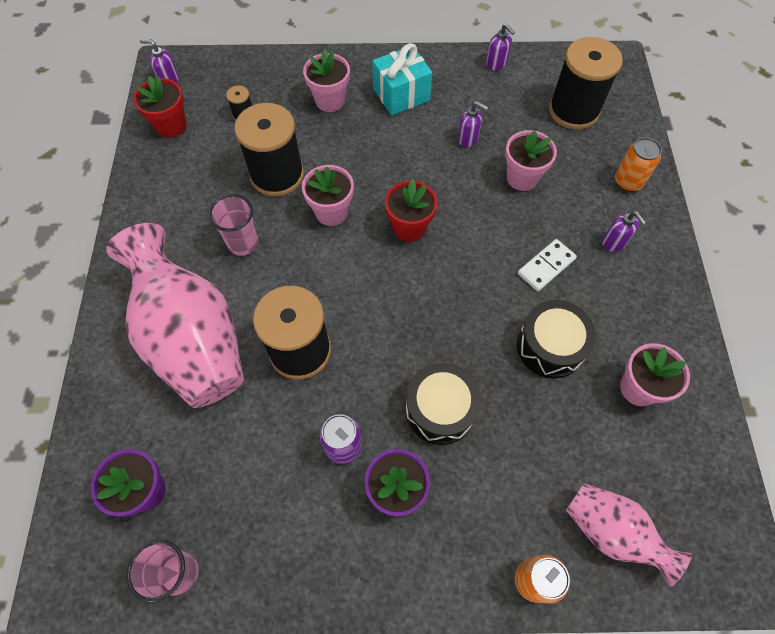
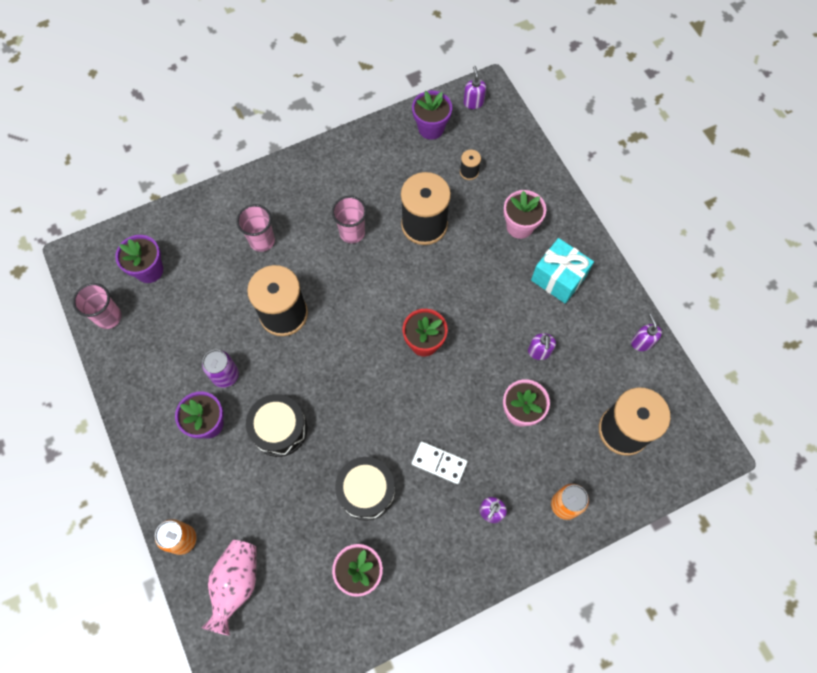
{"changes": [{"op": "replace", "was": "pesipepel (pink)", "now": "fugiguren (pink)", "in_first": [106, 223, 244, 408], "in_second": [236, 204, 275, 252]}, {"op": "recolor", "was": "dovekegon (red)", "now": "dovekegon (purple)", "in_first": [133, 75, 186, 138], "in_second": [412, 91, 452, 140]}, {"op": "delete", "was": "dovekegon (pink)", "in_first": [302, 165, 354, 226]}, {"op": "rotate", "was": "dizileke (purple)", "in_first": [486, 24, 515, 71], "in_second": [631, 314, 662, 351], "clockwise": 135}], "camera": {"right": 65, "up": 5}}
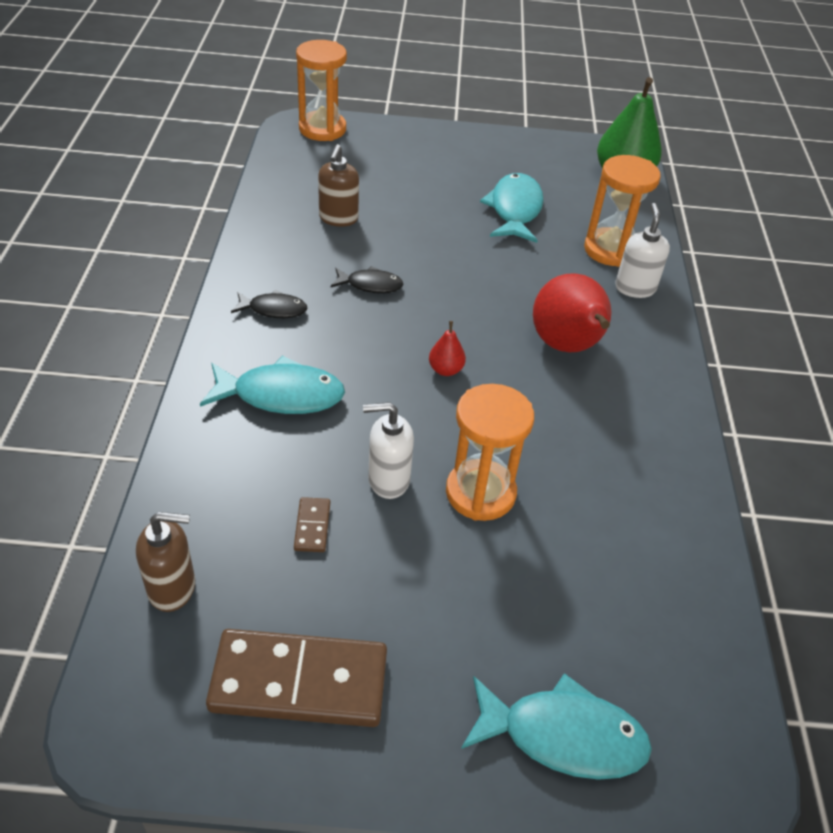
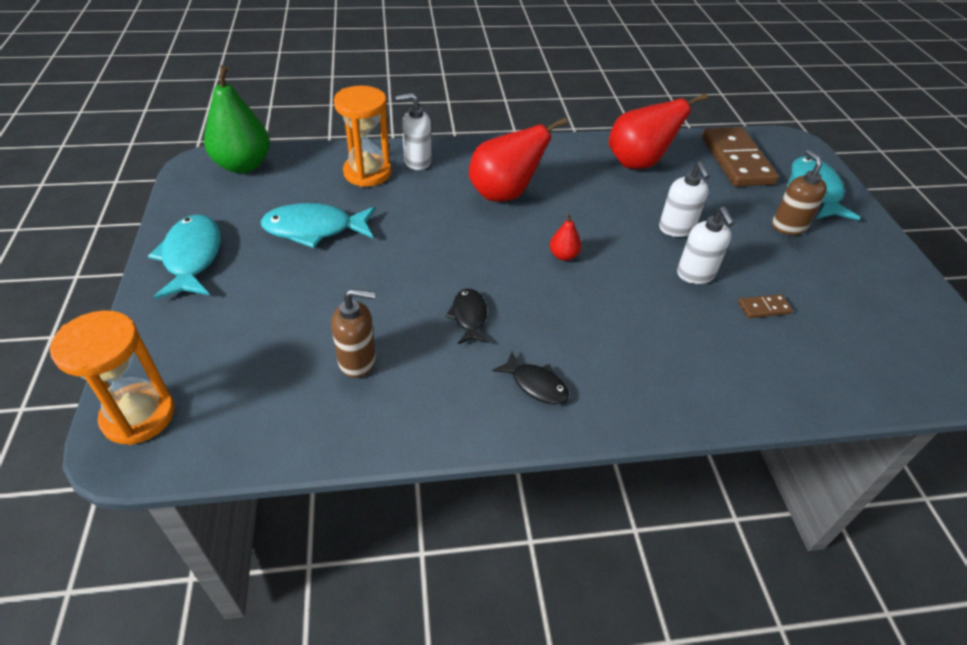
{"changes": [{"op": "move", "was": "dizileke (brown)", "in_first": [136, 512, 195, 612], "in_second": [772, 150, 827, 235]}, {"op": "move", "was": "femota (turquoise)", "in_first": [200, 356, 345, 414], "in_second": [148, 214, 221, 299]}, {"op": "move", "was": "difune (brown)", "in_first": [206, 629, 387, 727], "in_second": [702, 127, 779, 187]}, {"op": "rotate", "was": "femota (black)", "in_first": [231, 289, 308, 318], "in_second": [492, 352, 569, 405], "clockwise": 135}, {"op": "replace", "was": "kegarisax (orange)", "now": "dizileke (white)", "in_first": [446, 384, 534, 521], "in_second": [659, 161, 710, 237]}, {"op": "insert", "now": "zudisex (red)", "in_second": [608, 93, 708, 169]}], "camera": {"right": -100, "up": 0}}
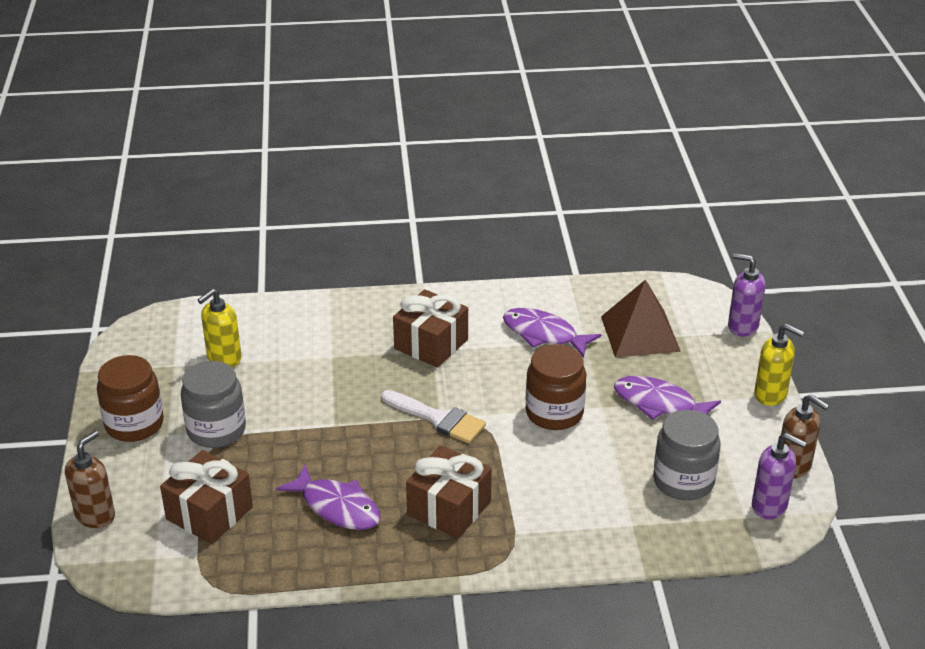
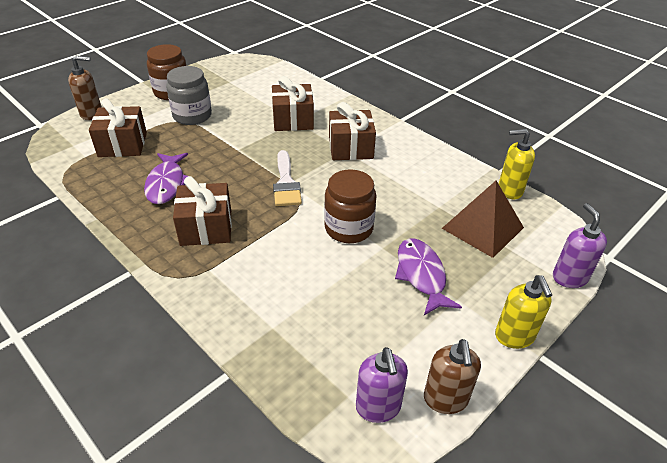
{"changes": [{"op": "move", "was": "dizileke (yellow)", "in_first": [198, 289, 242, 367], "in_second": [498, 129, 535, 199]}, {"op": "delete", "was": "femota (purple)", "in_first": [503, 308, 601, 357]}, {"op": "delete", "was": "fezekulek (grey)", "in_first": [653, 410, 721, 500]}, {"op": "insert", "now": "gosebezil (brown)", "in_second": [272, 76, 314, 131]}], "camera": {"right": 50, "up": 5}}
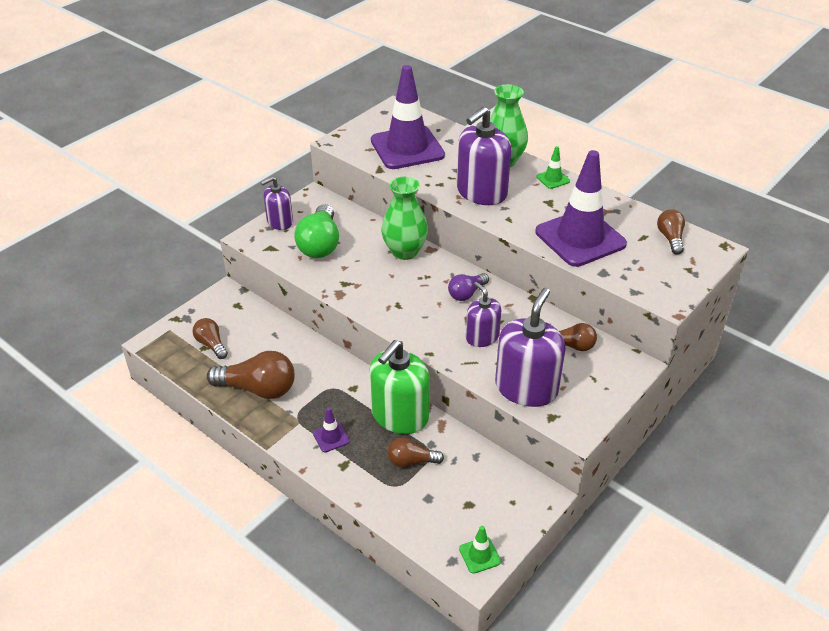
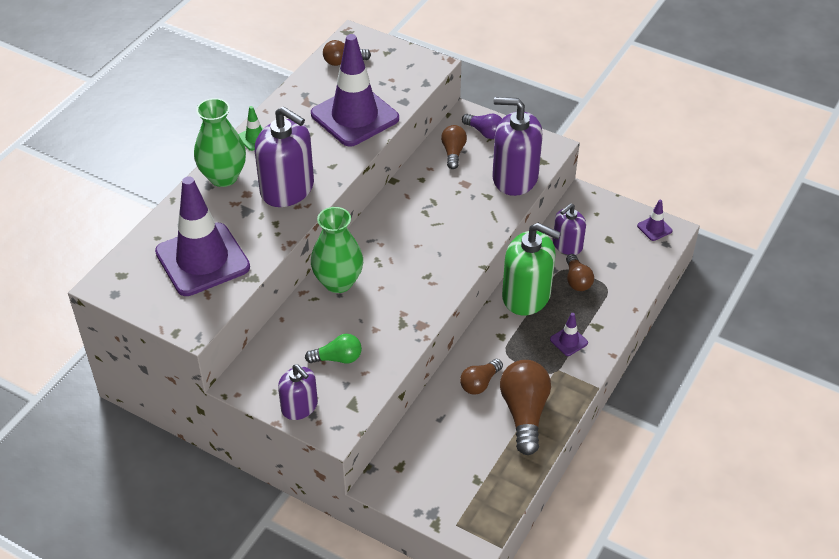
{"changes": [{"op": "move", "was": "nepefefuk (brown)", "in_first": [193, 318, 228, 359], "in_second": [460, 359, 503, 395]}, {"op": "resize", "was": "nepefefuk (green)", "in_first": [294, 204, 339, 258], "in_second": [305, 334, 362, 363], "ratio": 0.57}, {"op": "move", "was": "nepefefuk (purple)", "in_first": [448, 273, 489, 301], "in_second": [462, 114, 502, 139]}, {"op": "recolor", "was": "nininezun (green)", "now": "nininezun (purple)", "in_first": [459, 526, 501, 574], "in_second": [637, 200, 673, 241]}, {"op": "move", "was": "dizileke (purple)", "in_first": [466, 282, 502, 347], "in_second": [553, 203, 586, 255]}], "camera": {"right": -100, "up": 5}}
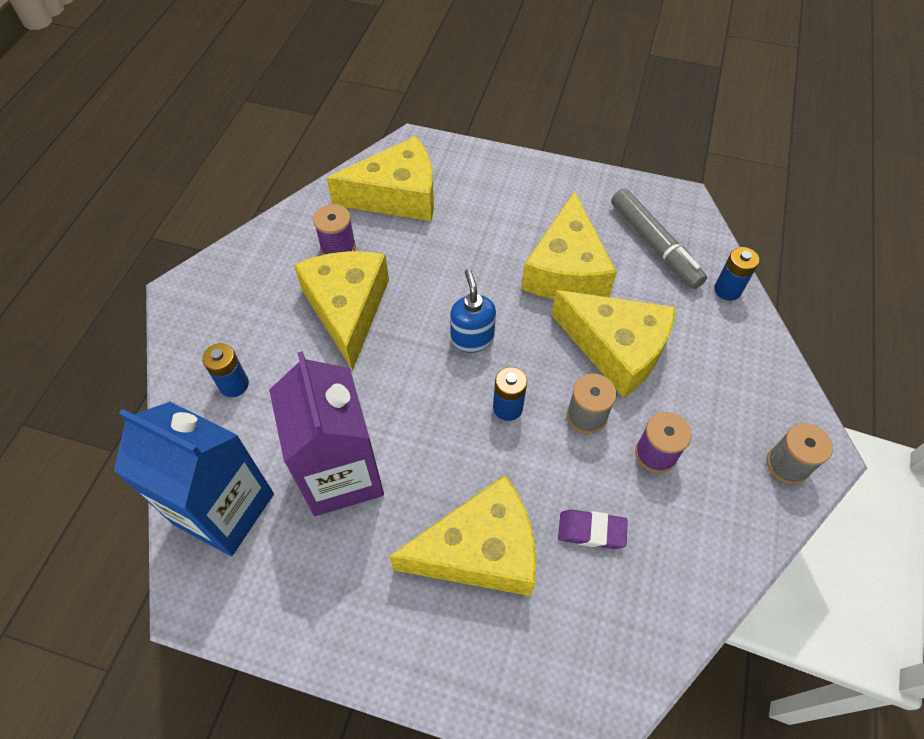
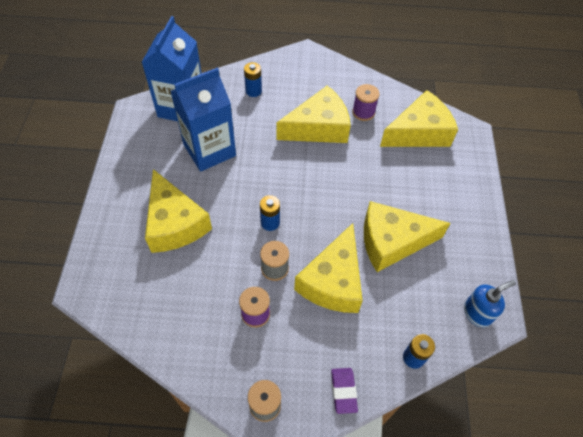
{"changes": [{"op": "recolor", "was": "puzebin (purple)", "now": "puzebin (blue)", "in_first": [269, 351, 384, 516], "in_second": [170, 68, 236, 172]}, {"op": "rotate", "was": "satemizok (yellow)", "in_first": [327, 136, 434, 221], "in_second": [380, 90, 458, 147], "clockwise": -90}, {"op": "move", "was": "dizileke (blue)", "in_first": [450, 269, 496, 353], "in_second": [464, 280, 516, 327]}, {"op": "move", "was": "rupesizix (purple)", "in_first": [558, 509, 628, 549], "in_second": [331, 368, 358, 414]}, {"op": "delete", "was": "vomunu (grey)", "in_first": [611, 188, 707, 289]}], "camera": {"right": 75, "up": 0}}
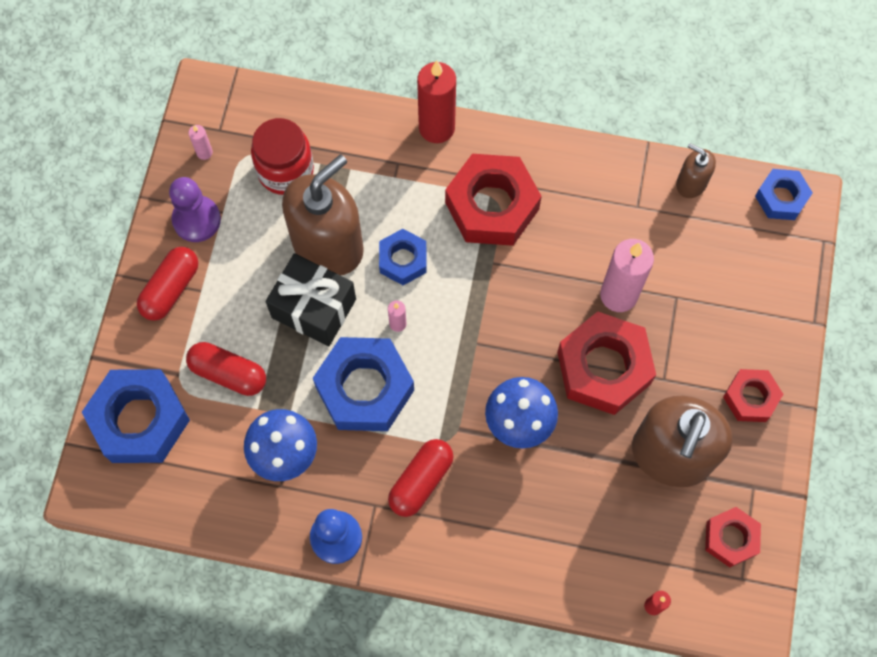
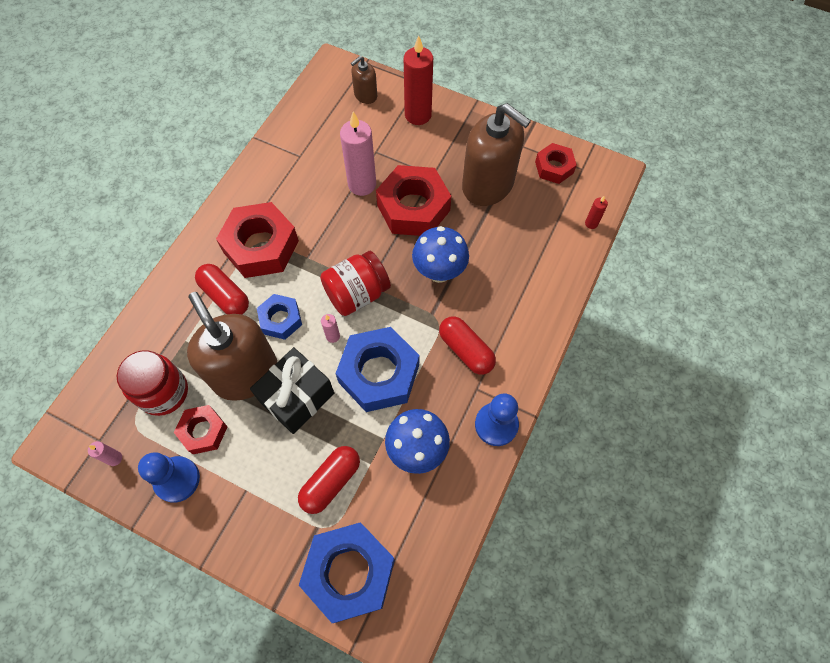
{"changes": [{"op": "move", "was": "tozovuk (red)", "in_first": [137, 247, 198, 321], "in_second": [195, 264, 249, 314]}, {"op": "recolor", "was": "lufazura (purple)", "now": "lufazura (blue)", "in_first": [169, 177, 221, 242], "in_second": [138, 452, 200, 503]}, {"op": "move", "was": "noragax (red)", "in_first": [417, 61, 456, 143], "in_second": [404, 35, 433, 125]}, {"op": "move", "was": "dizileke (brown)", "in_first": [676, 143, 716, 198], "in_second": [351, 56, 377, 104]}, {"op": "move", "was": "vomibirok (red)", "in_first": [723, 369, 783, 422], "in_second": [174, 405, 228, 454]}, {"op": "delete", "was": "vomibirok (blue)", "in_first": [755, 169, 813, 220]}, {"op": "insert", "now": "fezekulek (red)", "in_second": [320, 251, 391, 316]}], "camera": {"right": -75, "up": -5}}
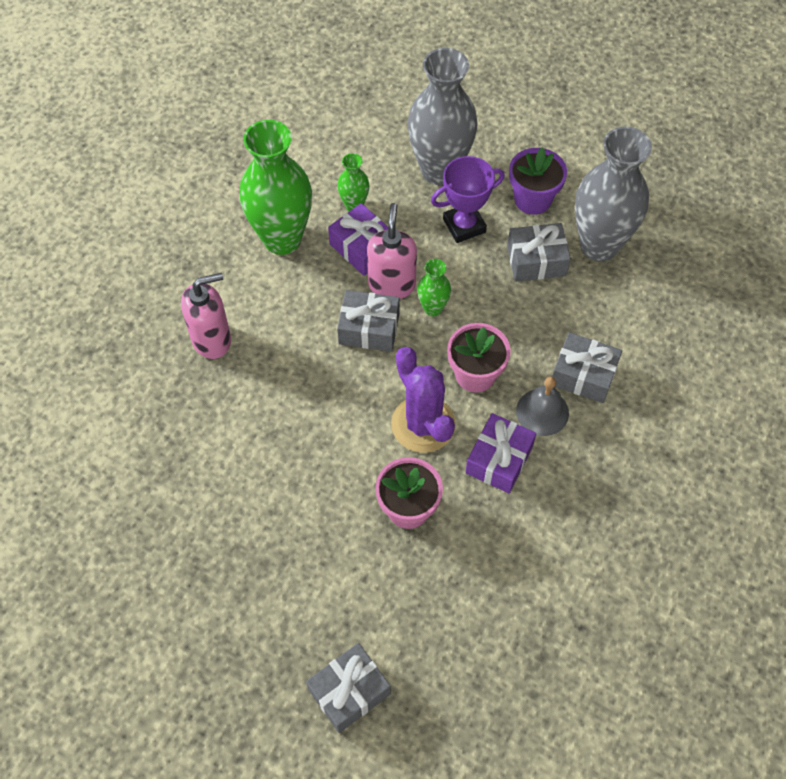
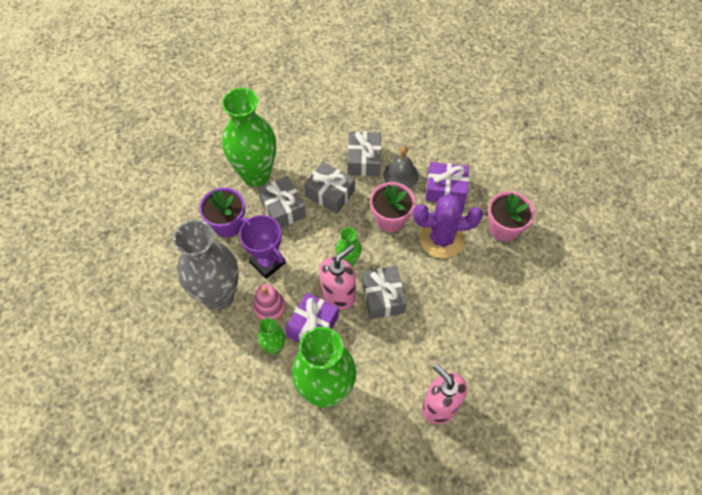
{"changes": [{"op": "move", "was": "gosebezil (grey)", "in_first": [306, 643, 391, 733], "in_second": [304, 162, 355, 214]}, {"op": "rotate", "was": "dizileke (pink)", "in_first": [367, 203, 417, 299], "in_second": [320, 245, 356, 310], "clockwise": 150}, {"op": "rotate", "was": "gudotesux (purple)", "in_first": [391, 347, 456, 453], "in_second": [413, 194, 483, 259], "clockwise": 45}, {"op": "recolor", "was": "pesipepel (grey)", "now": "pesipepel (green)", "in_first": [575, 126, 652, 261], "in_second": [222, 88, 276, 187]}, {"op": "insert", "now": "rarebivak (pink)", "in_second": [253, 284, 286, 321]}], "camera": {"right": -110, "up": 0}}
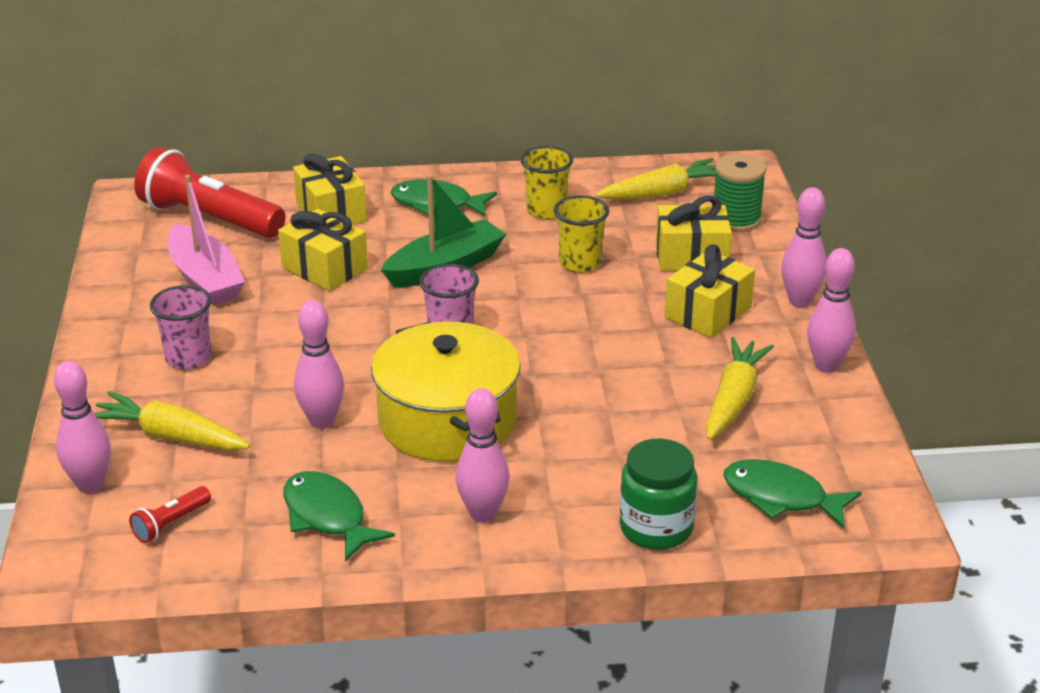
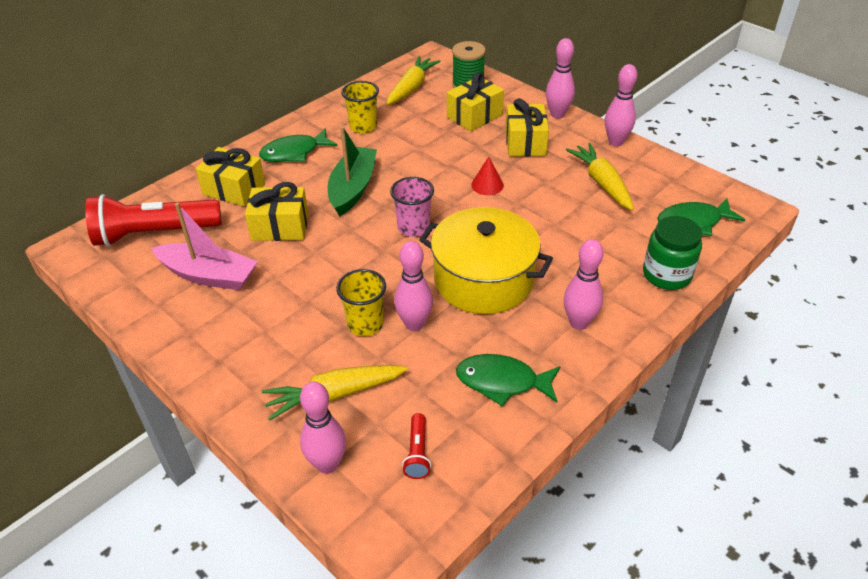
{"changes": [{"op": "delete", "was": "fugiguren (pink)", "in_first": [150, 285, 211, 370]}, {"op": "move", "was": "fugiguren (yellow)", "in_first": [554, 195, 609, 273], "in_second": [336, 269, 386, 336]}, {"op": "insert", "now": "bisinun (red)", "in_second": [471, 157, 504, 195]}], "camera": {"right": -40, "up": 10}}
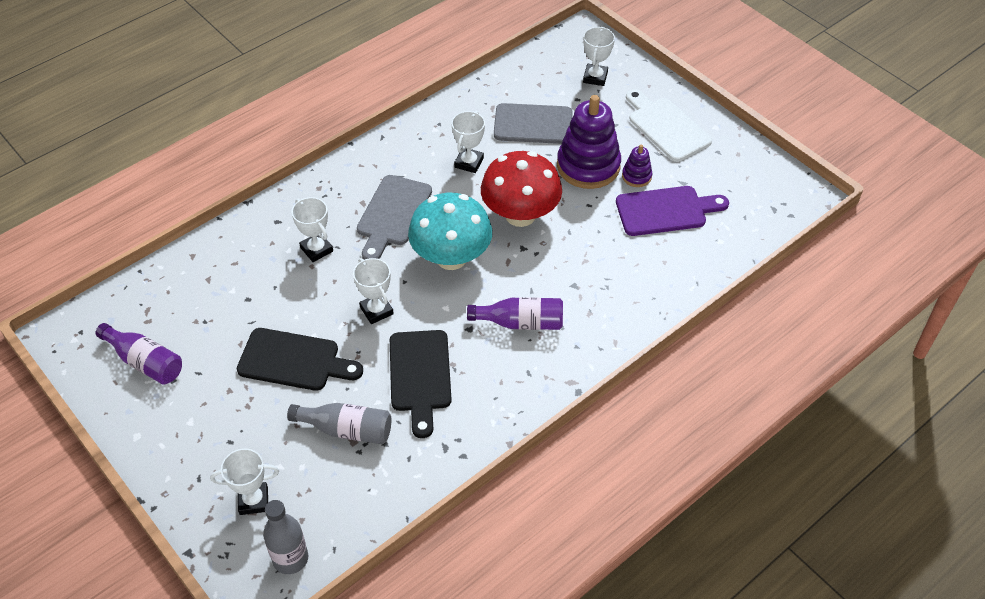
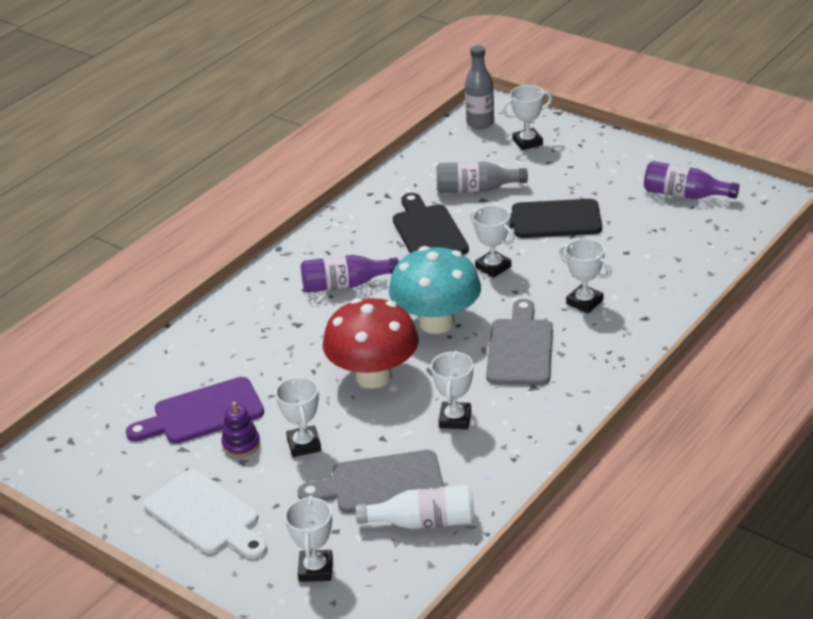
{"changes": [{"op": "replace", "was": "rarebivak (purple)", "now": "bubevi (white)", "in_first": [557, 95, 621, 189], "in_second": [275, 377, 321, 457]}, {"op": "insert", "now": "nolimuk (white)", "in_second": [355, 485, 475, 529]}], "camera": {"right": 170, "up": -15}}
